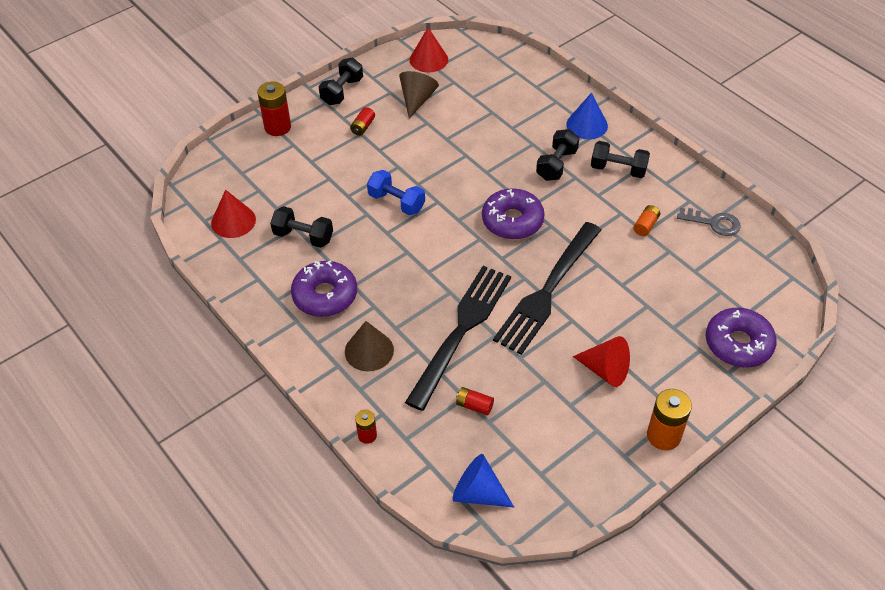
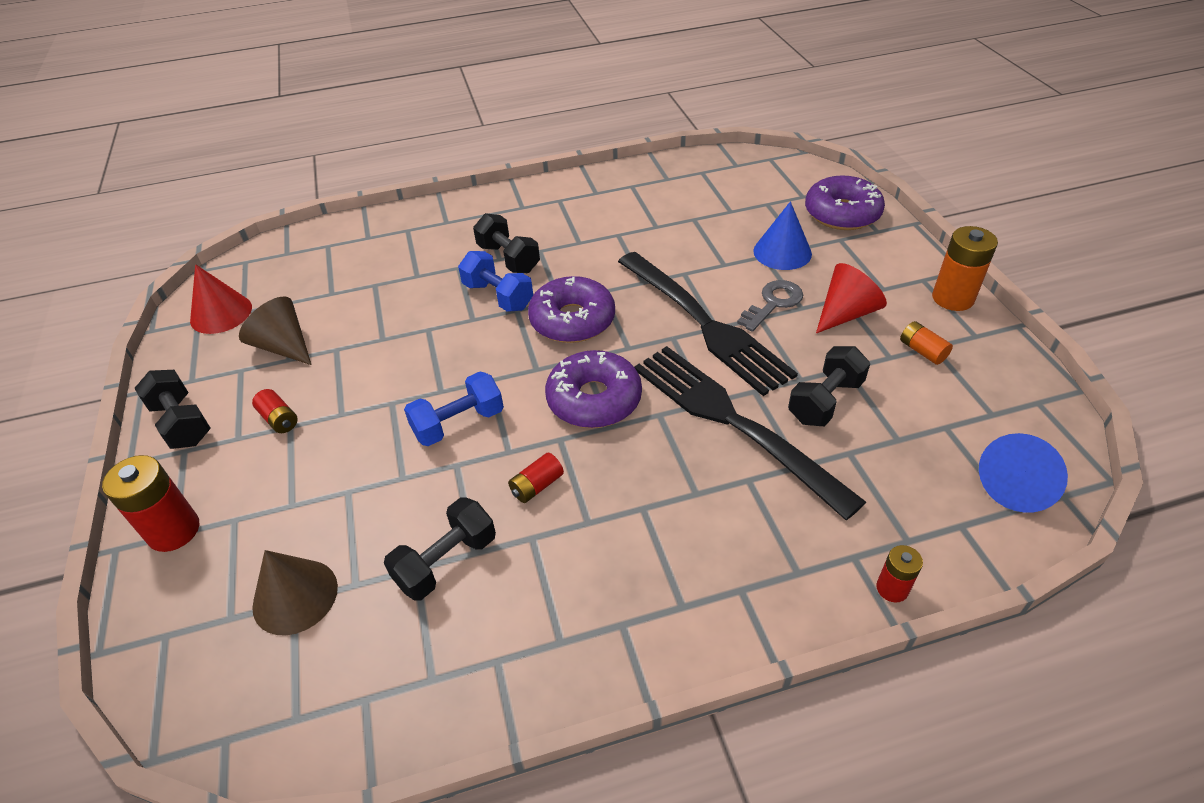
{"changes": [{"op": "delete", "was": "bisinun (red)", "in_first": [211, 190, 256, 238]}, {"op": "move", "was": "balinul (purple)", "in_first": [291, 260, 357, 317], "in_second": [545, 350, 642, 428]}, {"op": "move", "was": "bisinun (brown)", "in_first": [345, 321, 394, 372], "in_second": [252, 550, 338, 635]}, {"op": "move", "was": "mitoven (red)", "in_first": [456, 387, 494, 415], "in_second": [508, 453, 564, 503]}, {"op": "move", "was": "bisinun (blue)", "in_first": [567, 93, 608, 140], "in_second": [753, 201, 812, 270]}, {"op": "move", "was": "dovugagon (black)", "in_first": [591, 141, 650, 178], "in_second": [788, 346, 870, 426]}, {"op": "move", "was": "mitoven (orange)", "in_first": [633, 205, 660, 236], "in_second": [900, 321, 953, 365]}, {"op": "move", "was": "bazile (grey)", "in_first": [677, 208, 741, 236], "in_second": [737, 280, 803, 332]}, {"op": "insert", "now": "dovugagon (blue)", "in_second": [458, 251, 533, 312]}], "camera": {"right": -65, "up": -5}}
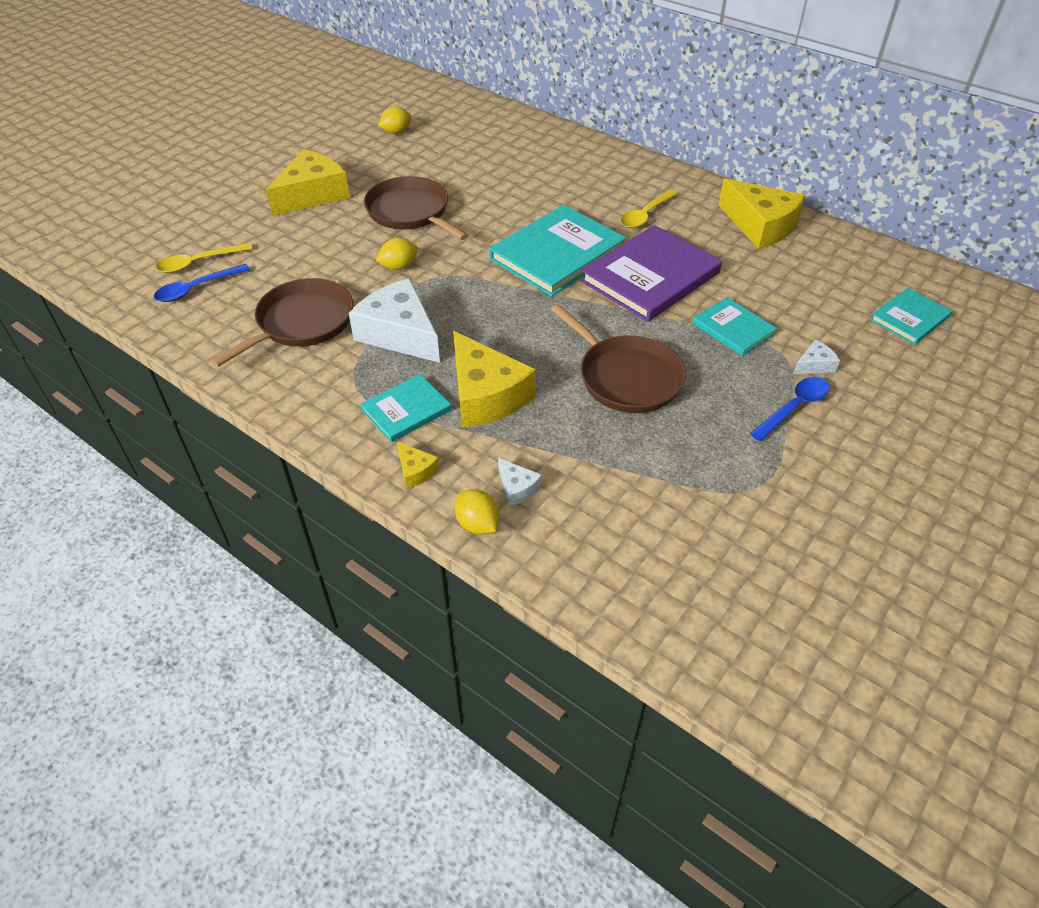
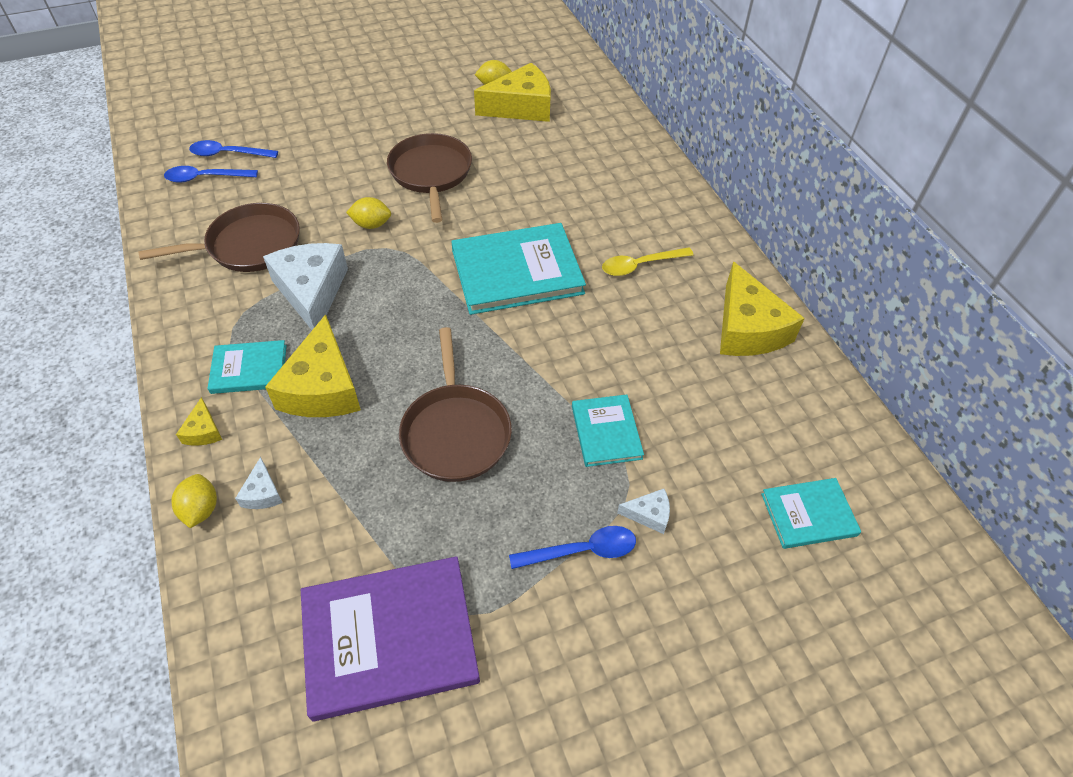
{"changes": [{"op": "recolor", "was": "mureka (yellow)", "now": "mureka (blue)", "in_first": [156, 243, 252, 273], "in_second": [189, 140, 278, 158]}, {"op": "move", "was": "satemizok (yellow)", "in_first": [266, 149, 350, 216], "in_second": [474, 63, 551, 122]}, {"op": "move", "was": "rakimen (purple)", "in_first": [581, 225, 722, 322], "in_second": [301, 556, 480, 721]}], "camera": {"right": 30, "up": 5}}
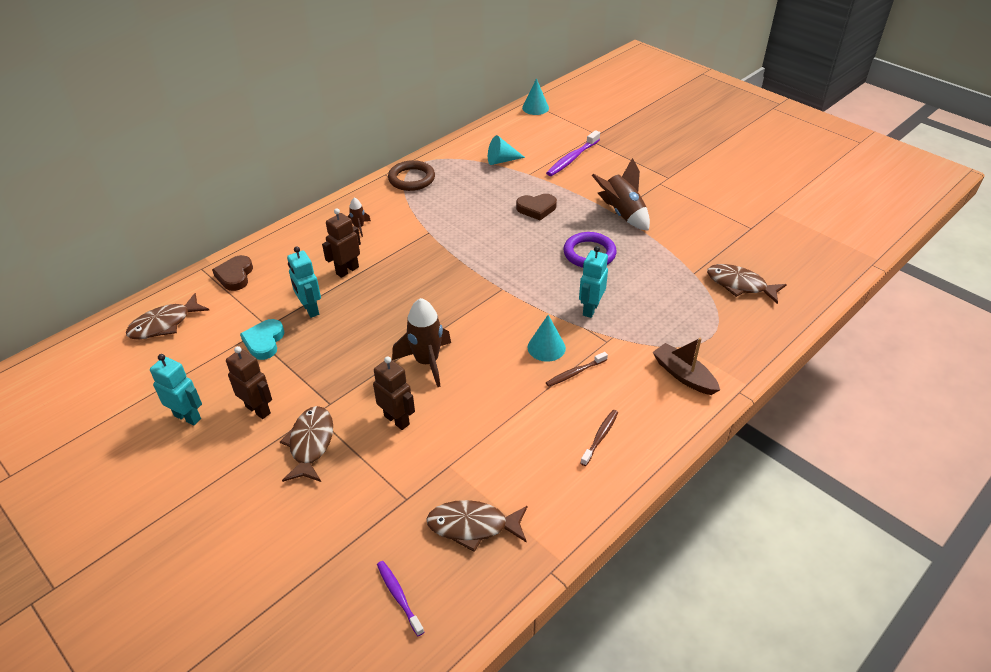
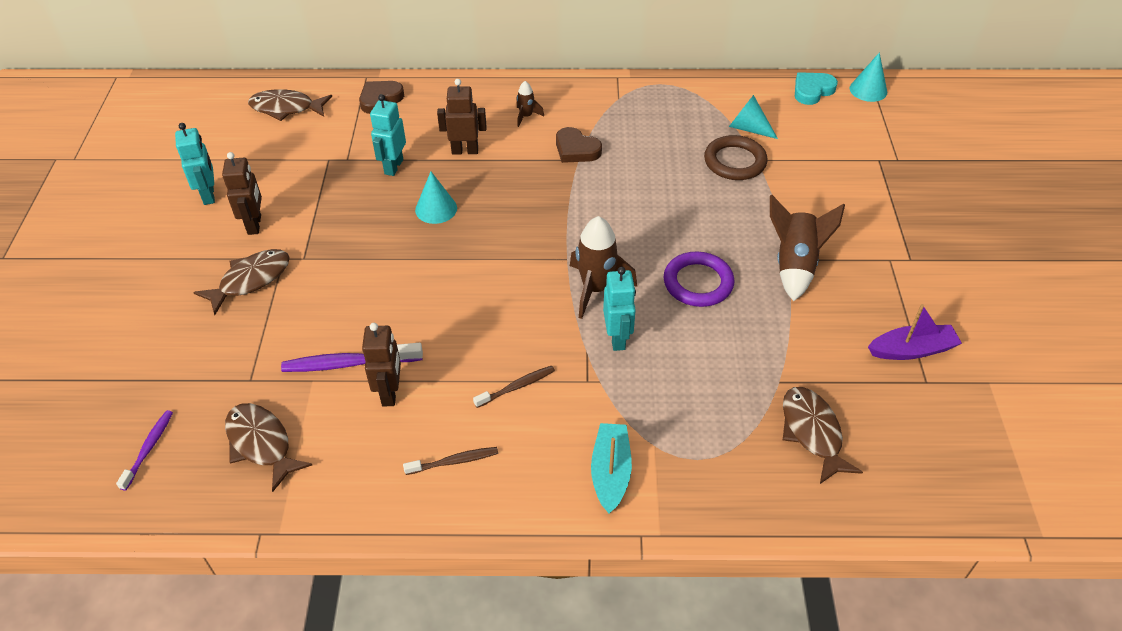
{"changes": [{"op": "move", "was": "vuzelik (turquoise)", "in_first": [240, 319, 284, 360], "in_second": [795, 72, 838, 105]}, {"op": "move", "was": "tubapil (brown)", "in_first": [373, 356, 415, 430], "in_second": [362, 323, 401, 406]}, {"op": "move", "was": "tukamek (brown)", "in_first": [388, 160, 435, 191], "in_second": [704, 135, 767, 180]}, {"op": "move", "was": "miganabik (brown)", "in_first": [392, 298, 451, 387], "in_second": [570, 216, 637, 319]}, {"op": "move", "was": "vuzelik (brown)", "in_first": [516, 194, 557, 220], "in_second": [556, 127, 602, 163]}, {"op": "move", "was": "bisinun (turquoise)", "in_first": [527, 315, 566, 362], "in_second": [415, 172, 457, 224]}, {"op": "move", "was": "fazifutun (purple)", "in_first": [546, 130, 600, 176], "in_second": [281, 343, 423, 372]}, {"op": "rotate", "was": "fazifutun (brown)", "in_first": [546, 352, 608, 387], "in_second": [473, 366, 555, 408], "clockwise": 135}, {"op": "rotate", "was": "tubapil (turquoise)", "in_first": [579, 246, 608, 318], "in_second": [603, 267, 636, 351], "clockwise": 105}, {"op": "recolor", "was": "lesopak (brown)", "now": "lesopak (turquoise)", "in_first": [652, 338, 720, 395], "in_second": [591, 423, 632, 514]}, {"op": "insert", "now": "lesopak (purple)", "in_second": [868, 304, 962, 360]}], "camera": {"right": 45, "up": 5}}
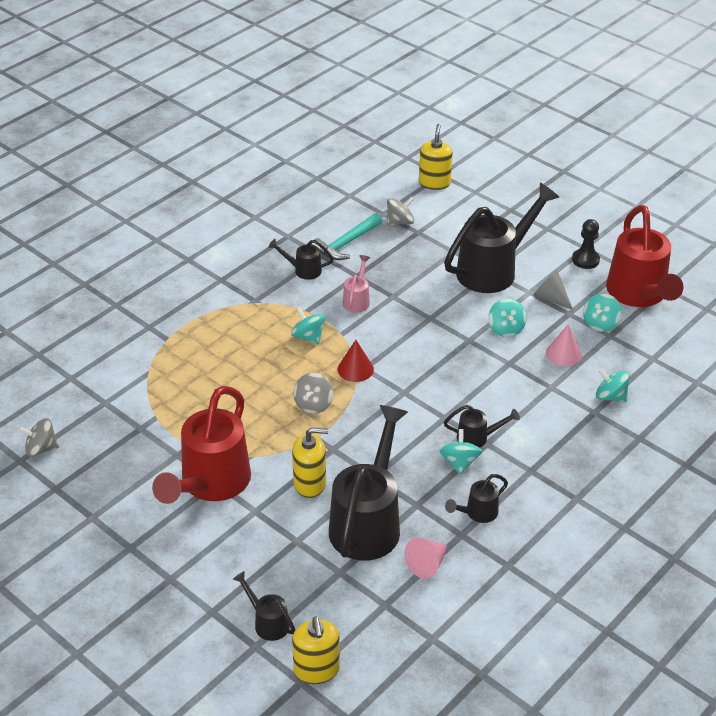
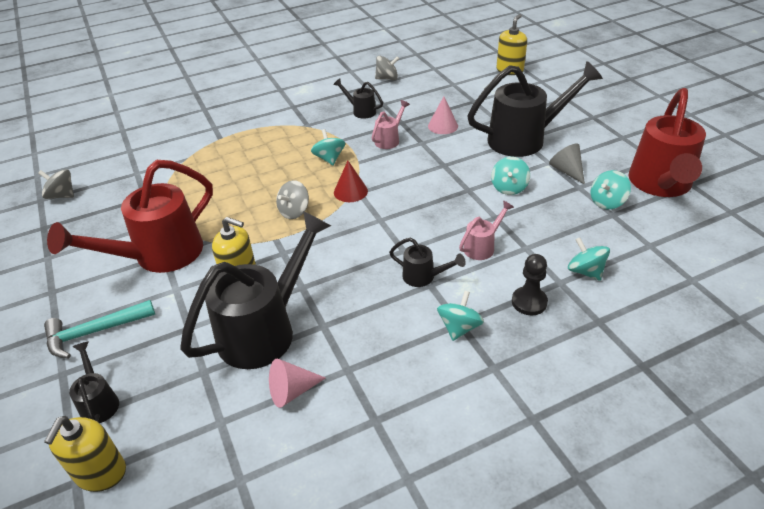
{"changes": [{"op": "move", "was": "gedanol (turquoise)", "in_first": [311, 213, 382, 260], "in_second": [44, 300, 155, 358]}, {"op": "move", "was": "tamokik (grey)", "in_first": [387, 196, 414, 226], "in_second": [375, 56, 399, 80]}, {"op": "move", "was": "tamokik (turquoise)", "in_first": [439, 429, 482, 475], "in_second": [437, 291, 484, 341]}, {"op": "delete", "was": "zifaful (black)", "in_first": [445, 474, 508, 523]}, {"op": "move", "was": "bisinun (pink)", "in_first": [546, 324, 582, 366], "in_second": [428, 96, 458, 134]}, {"op": "move", "was": "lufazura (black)", "in_first": [572, 219, 600, 269], "in_second": [512, 254, 548, 315]}, {"op": "insert", "now": "zifaful (pink)", "in_second": [459, 200, 514, 260]}], "camera": {"right": 25, "up": 0}}
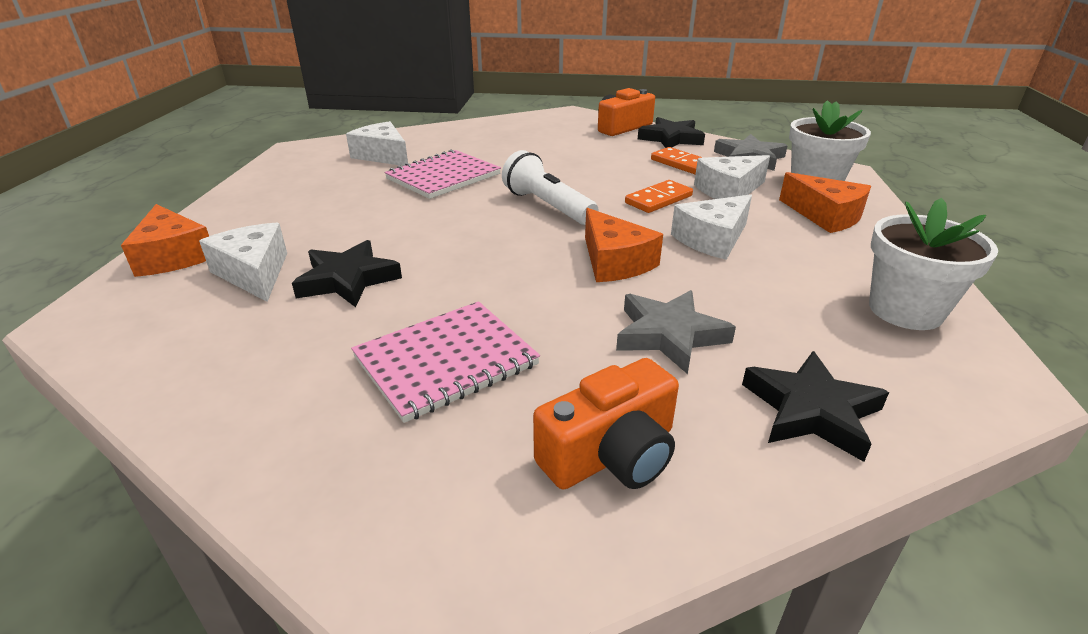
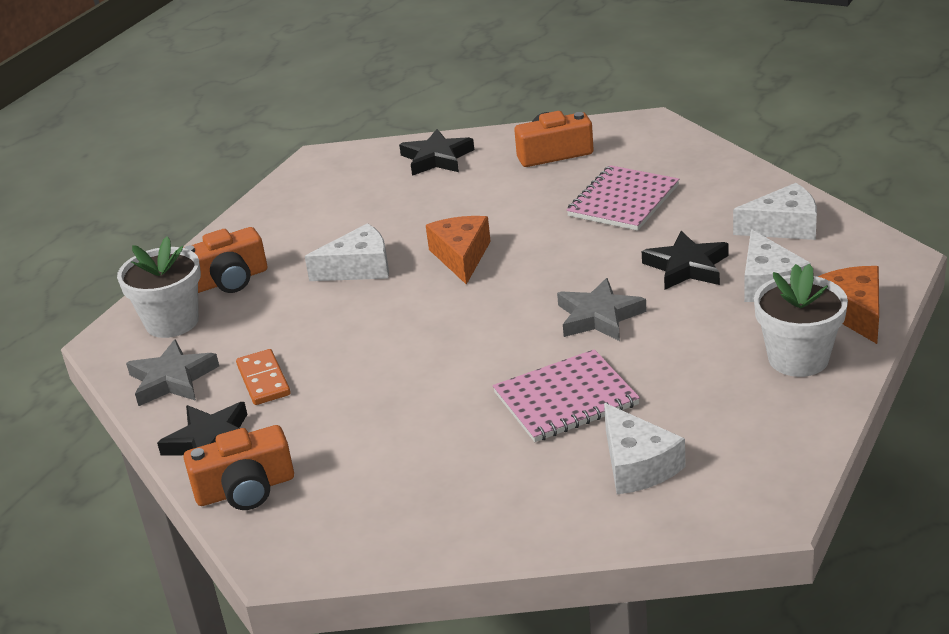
{"changes": [{"op": "rotate", "was": "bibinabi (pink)", "in_first": [351, 301, 540, 423], "in_second": [567, 165, 679, 231], "clockwise": -45}, {"op": "delete", "was": "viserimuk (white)", "in_first": [502, 150, 598, 225]}, {"op": "move", "was": "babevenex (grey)", "in_first": [616, 290, 736, 374], "in_second": [557, 278, 647, 341]}, {"op": "delete", "was": "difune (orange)", "in_first": [625, 180, 693, 213]}, {"op": "move", "was": "satemizok (white)", "in_first": [694, 155, 770, 199], "in_second": [733, 183, 817, 240]}, {"op": "replace", "was": "satemizok (orange)", "now": "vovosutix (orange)", "in_first": [779, 172, 871, 233], "in_second": [184, 227, 267, 293]}, {"op": "move", "was": "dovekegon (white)", "in_first": [869, 198, 998, 330], "in_second": [754, 264, 848, 377]}], "camera": {"right": -155, "up": 0}}
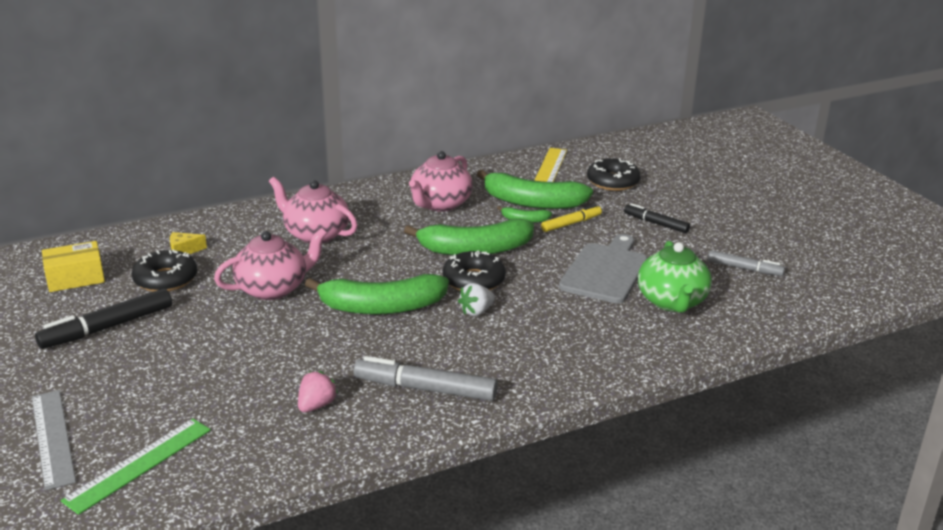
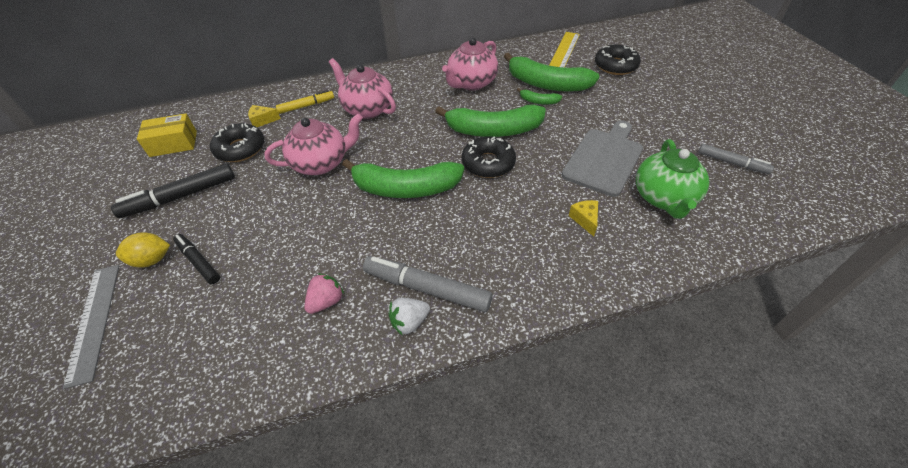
{"changes": [{"op": "delete", "was": "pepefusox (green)", "in_first": [61, 419, 211, 515]}, {"op": "move", "was": "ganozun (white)", "in_first": [458, 283, 495, 316], "in_second": [388, 298, 430, 336]}, {"op": "move", "was": "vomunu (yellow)", "in_first": [541, 205, 602, 232], "in_second": [276, 90, 334, 114]}, {"op": "move", "was": "vomunu (black)", "in_first": [624, 203, 690, 233], "in_second": [173, 234, 220, 284]}, {"op": "insert", "now": "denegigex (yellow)", "in_second": [116, 232, 170, 268]}, {"op": "insert", "now": "satemizok (yellow)", "in_second": [569, 200, 598, 237]}], "camera": {"right": 10, "up": 20}}
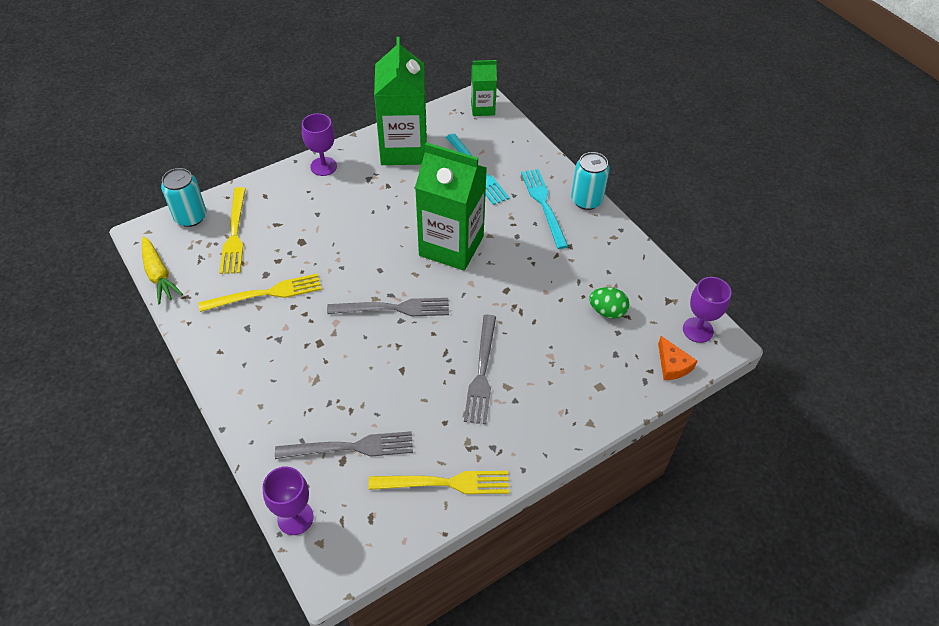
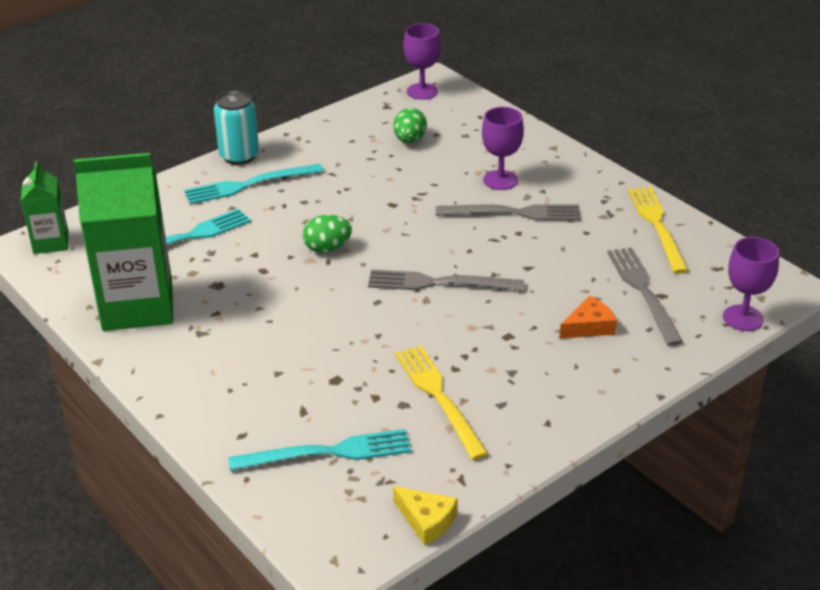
{"changes": [{"op": "replace", "was": "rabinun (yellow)", "now": "satemizok (yellow)", "in_first": [142, 236, 183, 304], "in_second": [393, 486, 458, 546]}, {"op": "delete", "was": "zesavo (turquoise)", "in_first": [161, 168, 207, 227]}, {"op": "recolor", "was": "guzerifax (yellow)", "now": "guzerifax (turquoise)", "in_first": [220, 187, 246, 274], "in_second": [228, 429, 411, 471]}, {"op": "move", "was": "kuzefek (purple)", "in_first": [302, 113, 337, 176], "in_second": [482, 107, 524, 190]}, {"op": "rotate", "was": "guzerifax (grey)", "in_first": [327, 298, 449, 316], "in_second": [368, 270, 524, 291], "clockwise": -75}, {"op": "replace", "was": "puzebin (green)", "now": "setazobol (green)", "in_first": [415, 142, 487, 271], "in_second": [303, 215, 352, 253]}, {"op": "move", "was": "satemizok (orange)", "in_first": [658, 336, 697, 380], "in_second": [559, 296, 617, 339]}], "camera": {"right": -95, "up": -15}}
